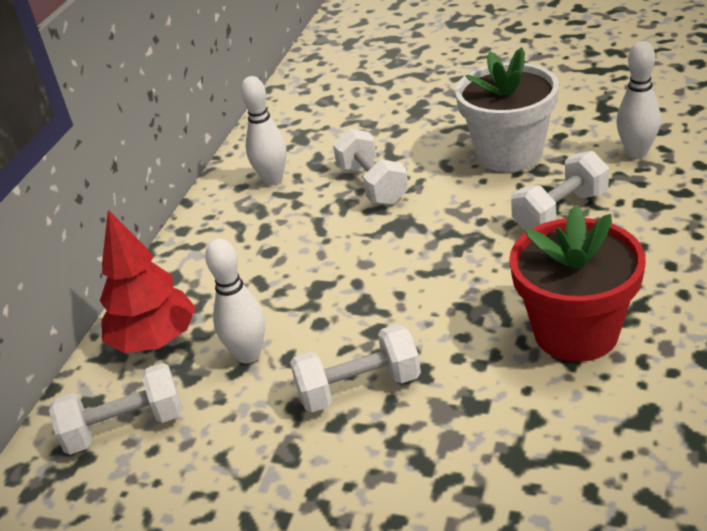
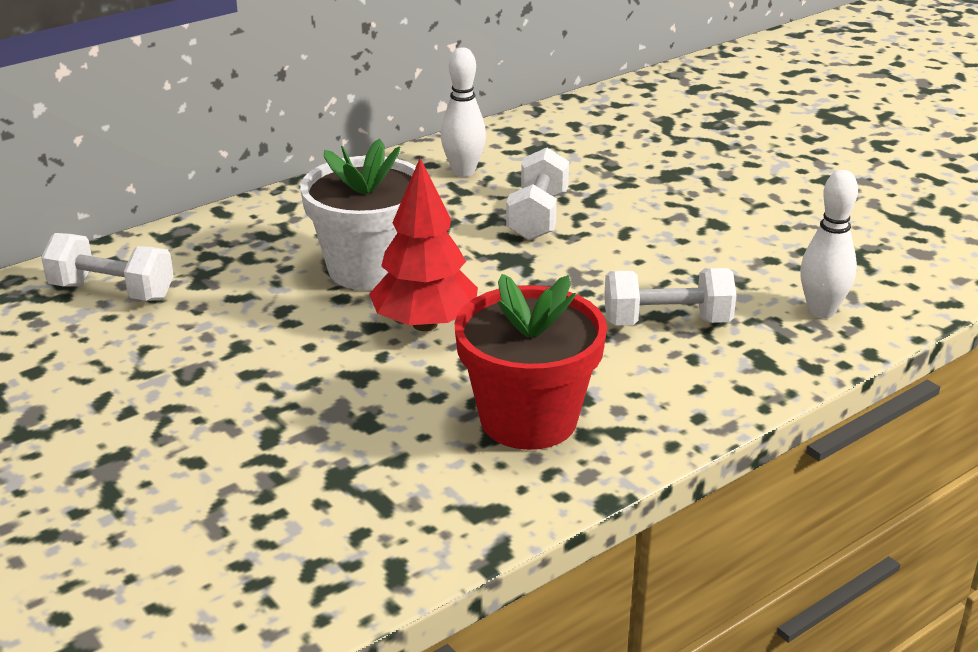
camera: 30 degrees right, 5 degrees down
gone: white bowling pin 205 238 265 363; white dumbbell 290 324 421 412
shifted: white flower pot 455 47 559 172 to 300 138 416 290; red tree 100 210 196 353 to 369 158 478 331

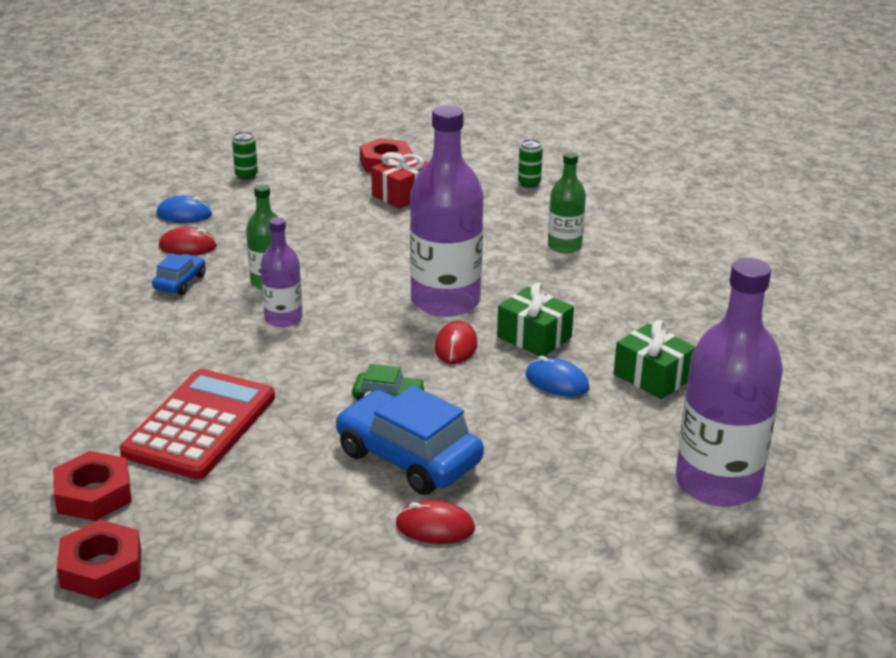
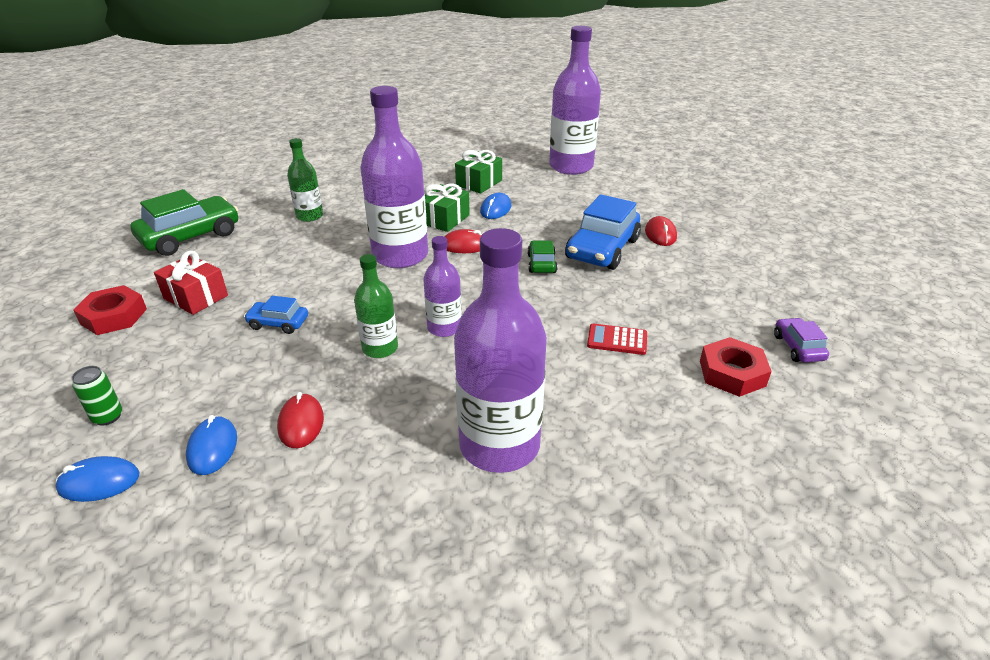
camera: 100 degrees left, 5 degrees up
new: blue mouse 56 456 139 502; purple bottle 454 228 547 473
shifted: blue car 152 253 206 295 to 244 296 308 334
swapped: green can 518 139 543 188 to green car 130 189 239 256; red nut 57 520 141 599 to purple car 774 318 829 362
scaled: red calculator 120 369 275 479 = 587 323 647 355 x0.46

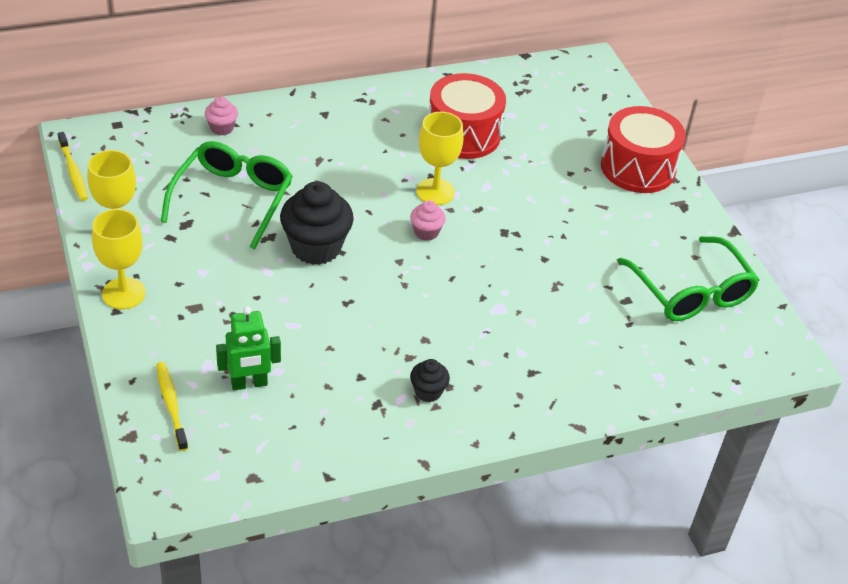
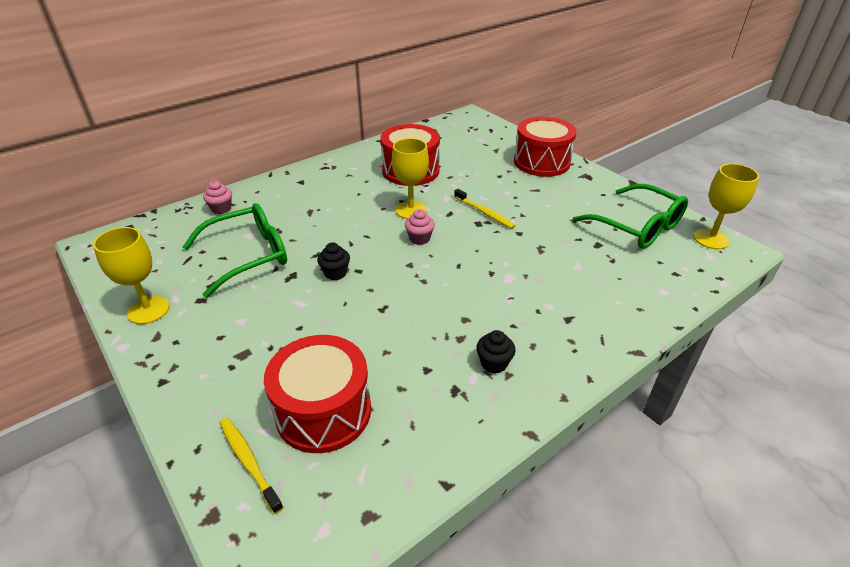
camera: 15 degrees left, 5 degrees down
shifted: yellow toothbrush 58 132 88 201 to 454 189 516 229; yellow goblet 92 209 146 309 to 693 164 759 249
swapped: green robot 216 306 281 390 to red drum 264 335 371 453
rotated: green glasses 161 141 293 250 = 183 203 287 298 60 degrees clockwise
scaled: black cupcake 280 181 354 265 = 317 242 350 280 x0.50

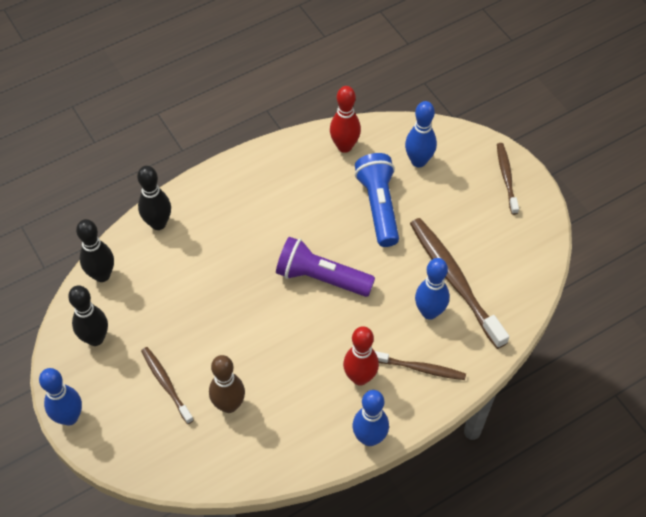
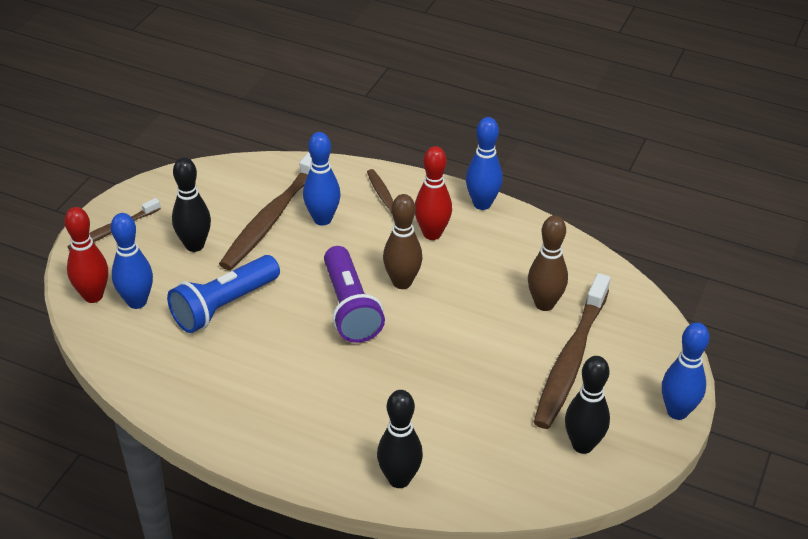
camera: 125 degrees left, 15 degrees down
new: brown bowling pin 383 194 423 289
shifted: red bowling pin 330 86 361 153 to 64 207 108 303; black bowling pin 76 219 114 282 to 172 157 211 252
scaled: brown toothbrush 141 347 194 424 = 534 273 610 429 x1.80

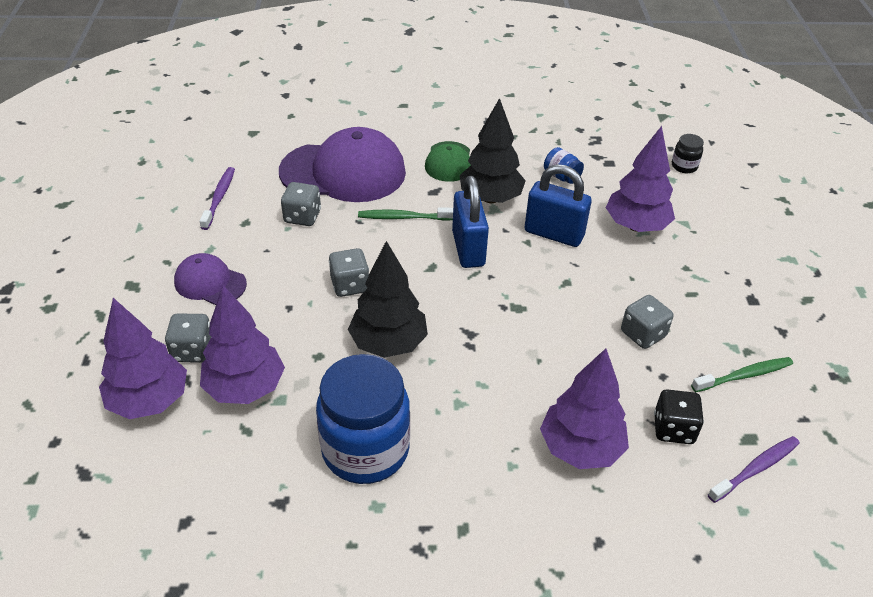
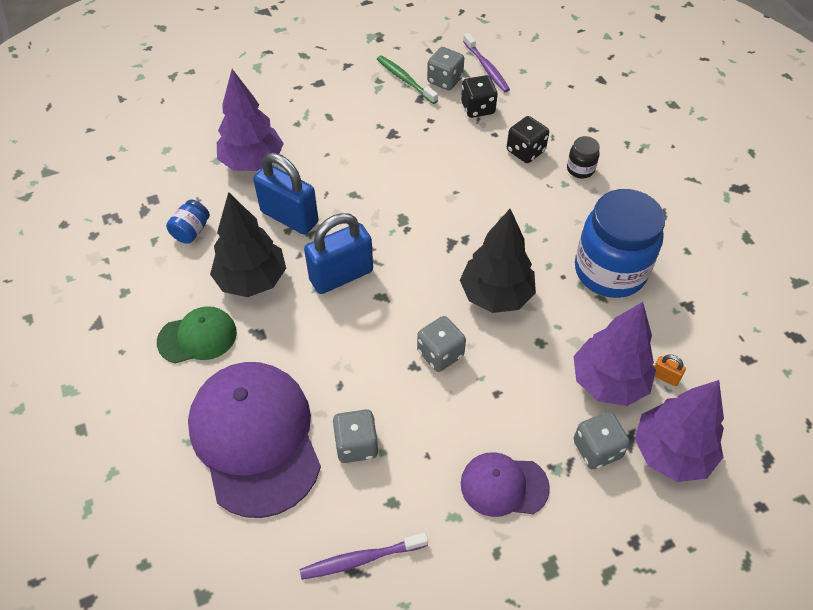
camera: 110 degrees left, 10 degrees up
gone: green toothbrush 358 207 453 221
new: orange padlock 654 355 686 386
shifted: grey dice 621 295 673 349 to 427 47 464 90; black jar 672 134 704 173 to 567 136 600 179
swapped: purple tree 540 348 629 469 to black dice 507 116 549 163
rotated: blue padlock 524 164 592 247 = 253 153 319 235 60 degrees counterclockwise; purple cap 174 253 247 305 = 461 452 550 517 90 degrees clockwise; purple toothbrush 708 436 800 503 = 463 33 510 92 150 degrees counterclockwise

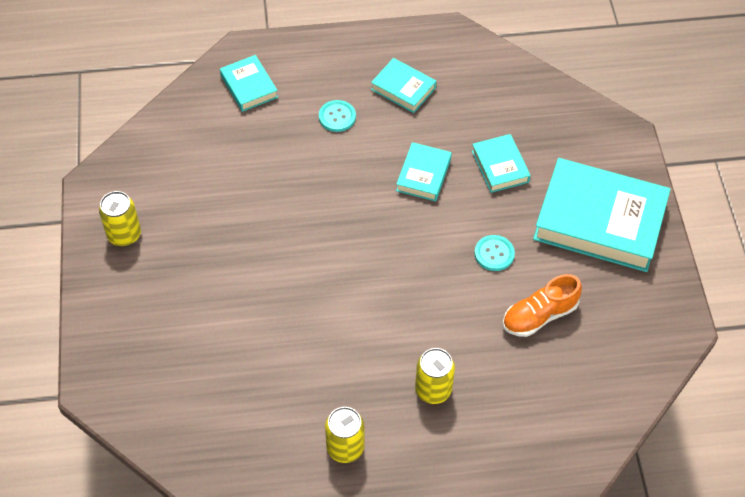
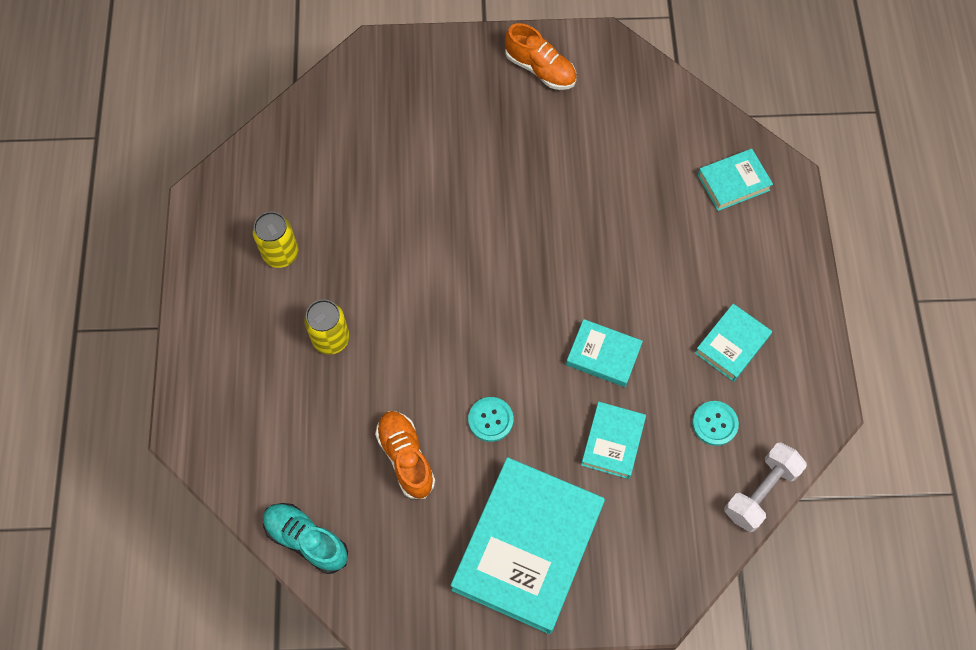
camera: 95 degrees right, 10 degrees up
new: turquoise shoe 263 503 348 574; white dumbbell 724 443 807 532
shifted: turquoise button 319 100 356 132 to 692 401 739 446
swapped: yellow can 99 191 141 246 to orange shoe 505 23 577 90
rotated: turquoise book 472 134 531 193 = 581 402 646 479 60 degrees counterclockwise

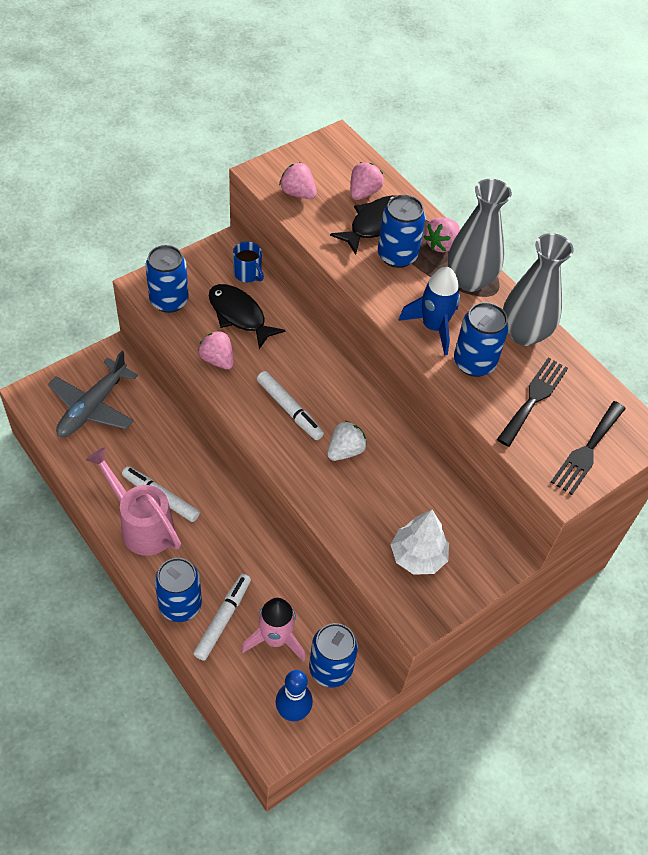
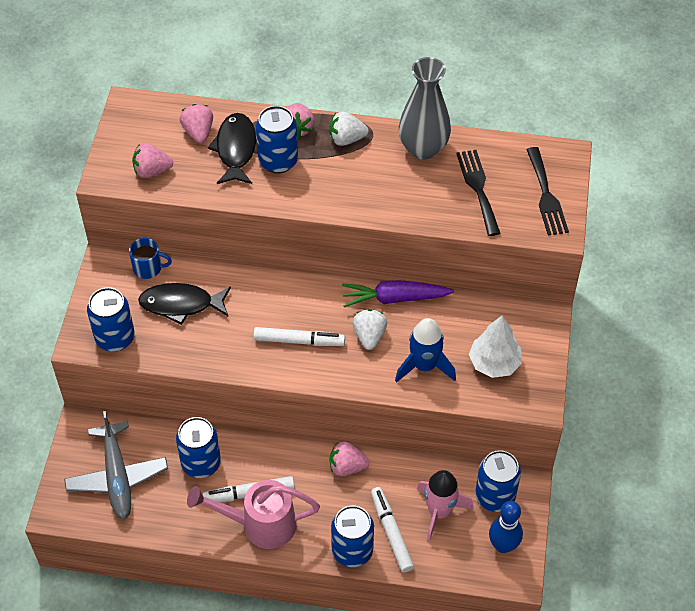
camera: 40 degrees left, 0 degrees up
new: purple carrot 342 280 454 307
shifted: blue can 454 302 509 377 to 176 417 221 478; pink strawberry 198 330 234 369 to 330 442 370 476; blue rocket 398 267 460 355 to 395 318 456 383
swapped: grey vase 448 179 512 292 to white strawberry 329 112 369 146

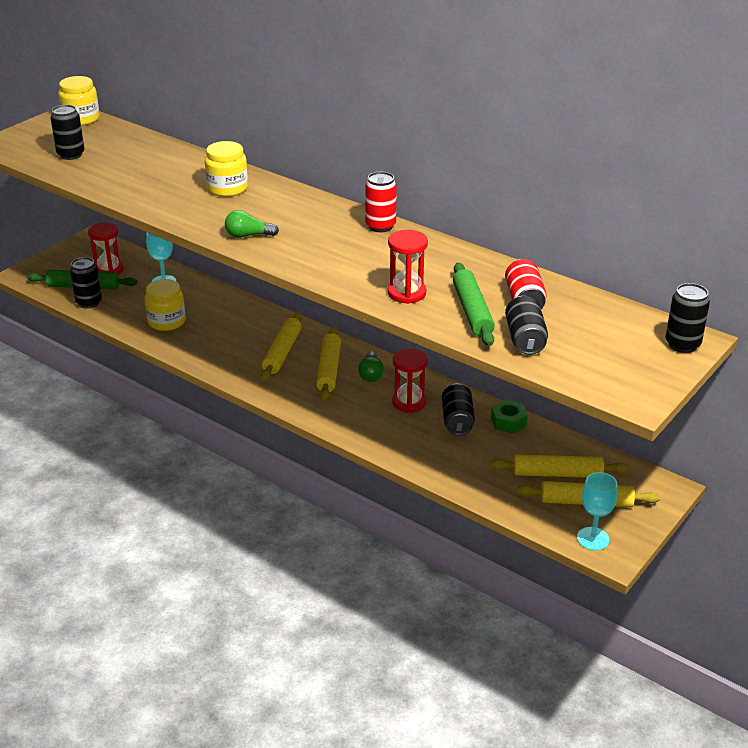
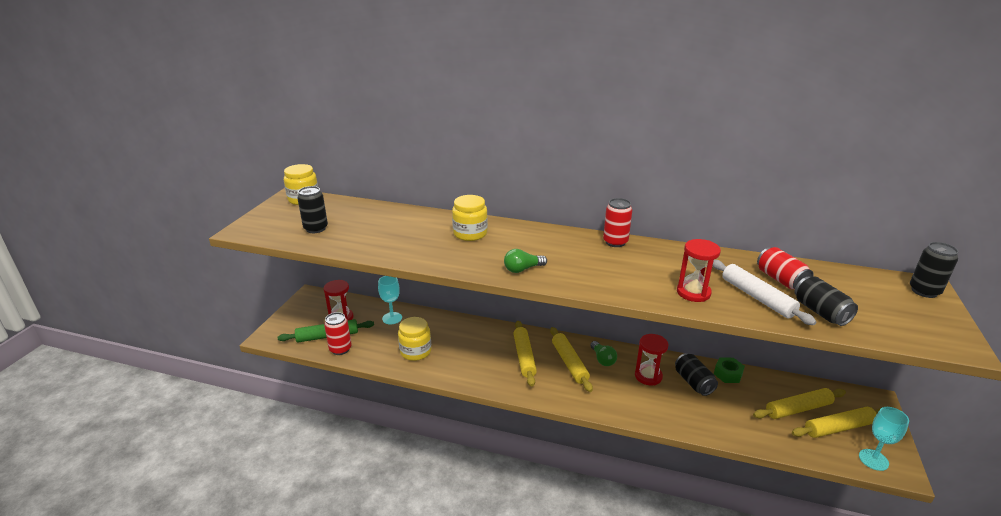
camera: 20 degrees left, 5 degrees down
repainted: black can 70 257 102 308 to red can 324 312 352 355; green rolling pin 453 263 495 346 to white rolling pin 713 260 816 325

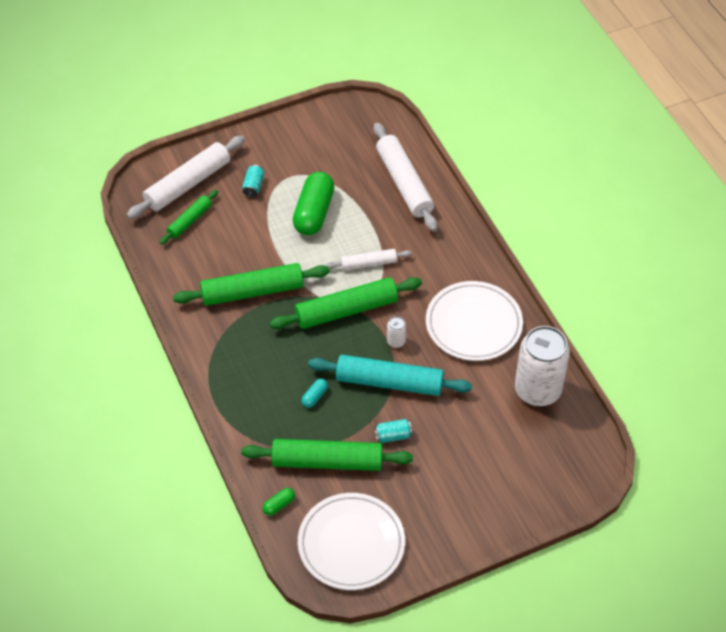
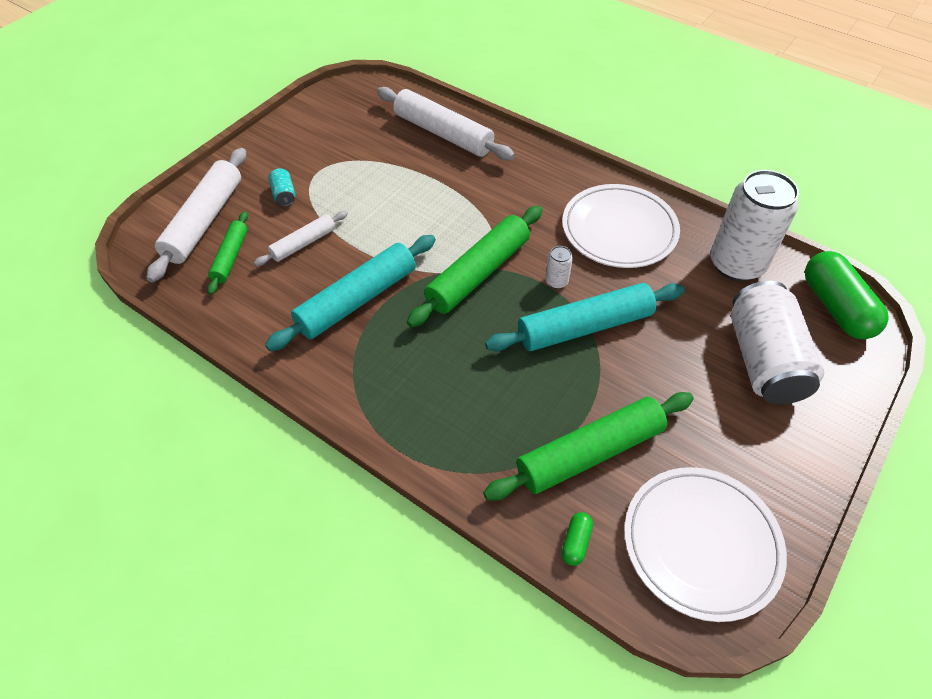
camera: 30 degrees left, 0 degrees up
gone: turquoise capsule 301 379 328 408; turquoise can 375 419 412 443
new: white can 731 281 824 404
shifted: white rolling pin 326 249 412 271 to 254 211 348 266; green capsule 293 172 335 235 to 805 251 889 339
repainted: green rolling pin 173 263 330 306 to turquoise rolling pin 265 235 436 351

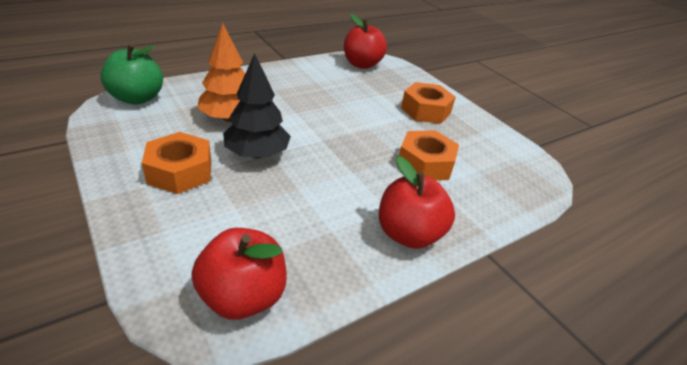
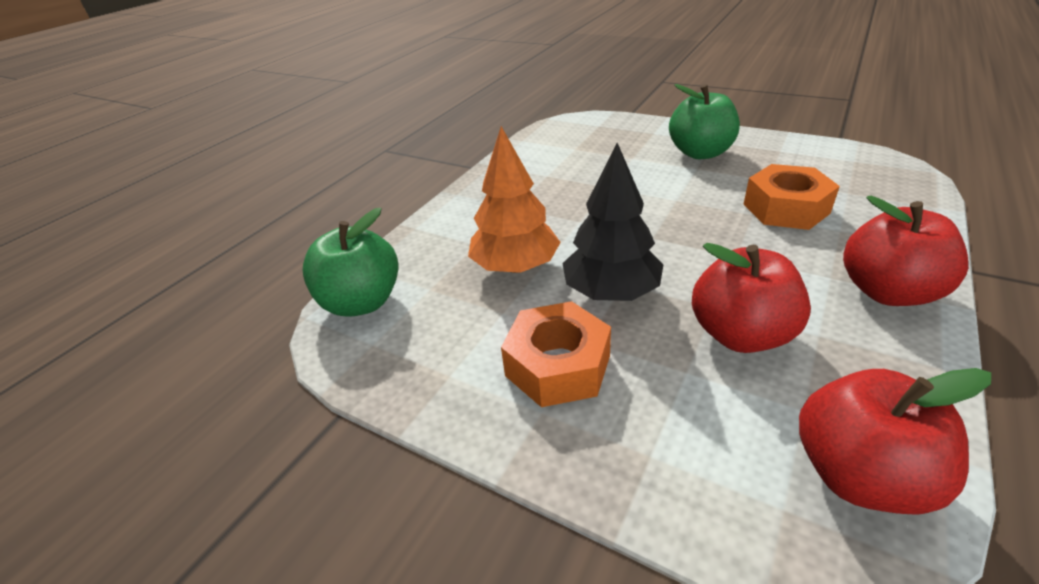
camera: 20 degrees left, 0 degrees up
shifted: red apple 344 13 387 69 to 692 243 811 353
swapped: orange nut 401 82 456 124 to green apple 669 84 740 159

